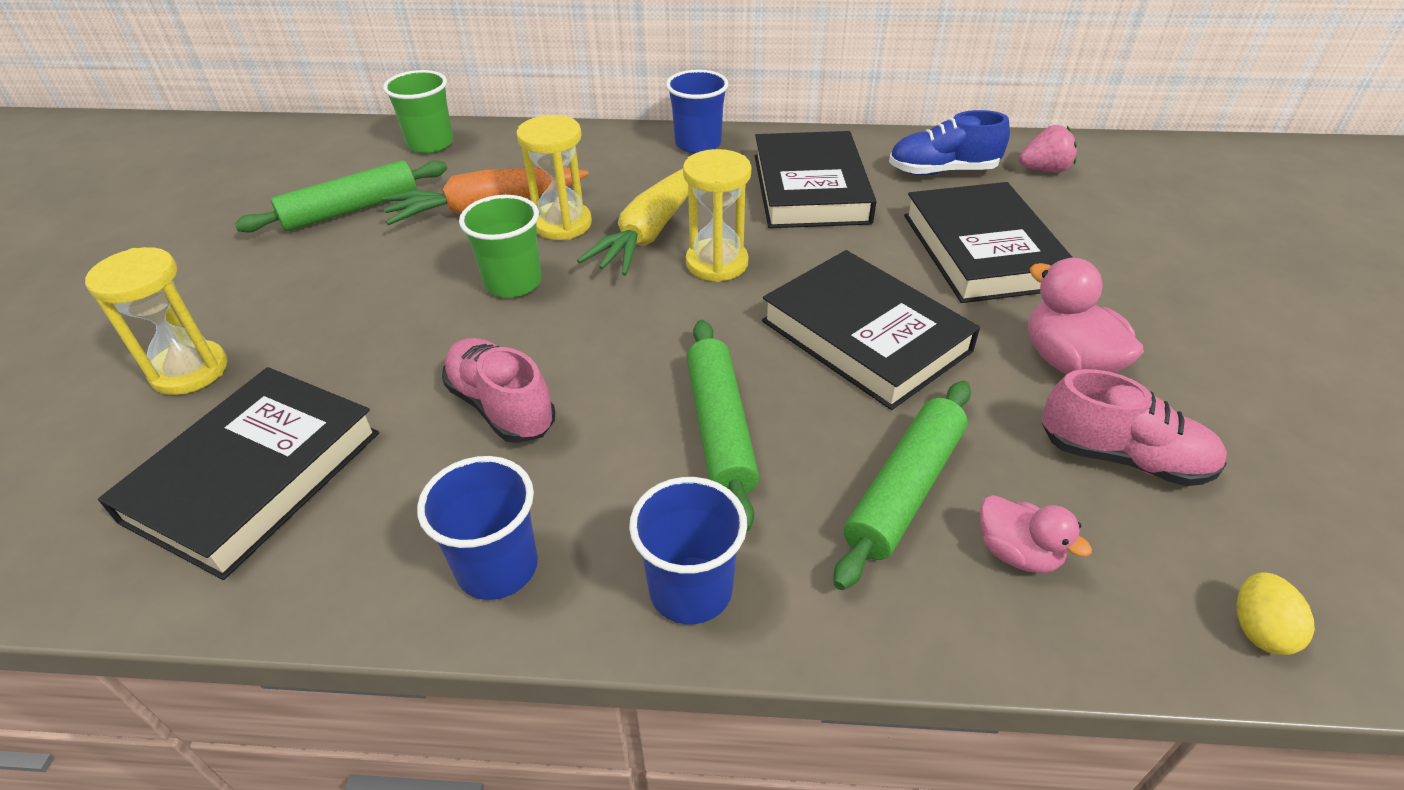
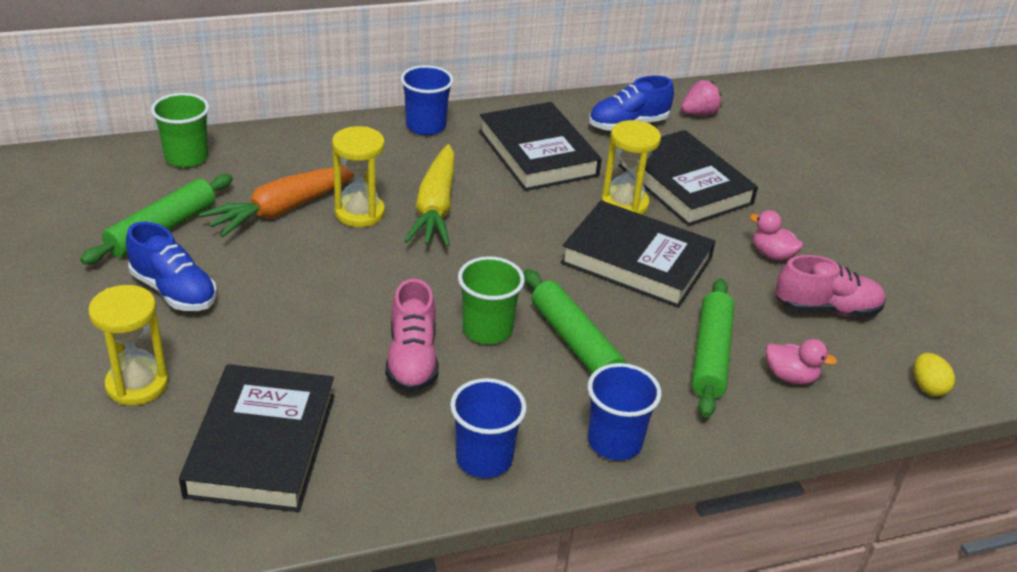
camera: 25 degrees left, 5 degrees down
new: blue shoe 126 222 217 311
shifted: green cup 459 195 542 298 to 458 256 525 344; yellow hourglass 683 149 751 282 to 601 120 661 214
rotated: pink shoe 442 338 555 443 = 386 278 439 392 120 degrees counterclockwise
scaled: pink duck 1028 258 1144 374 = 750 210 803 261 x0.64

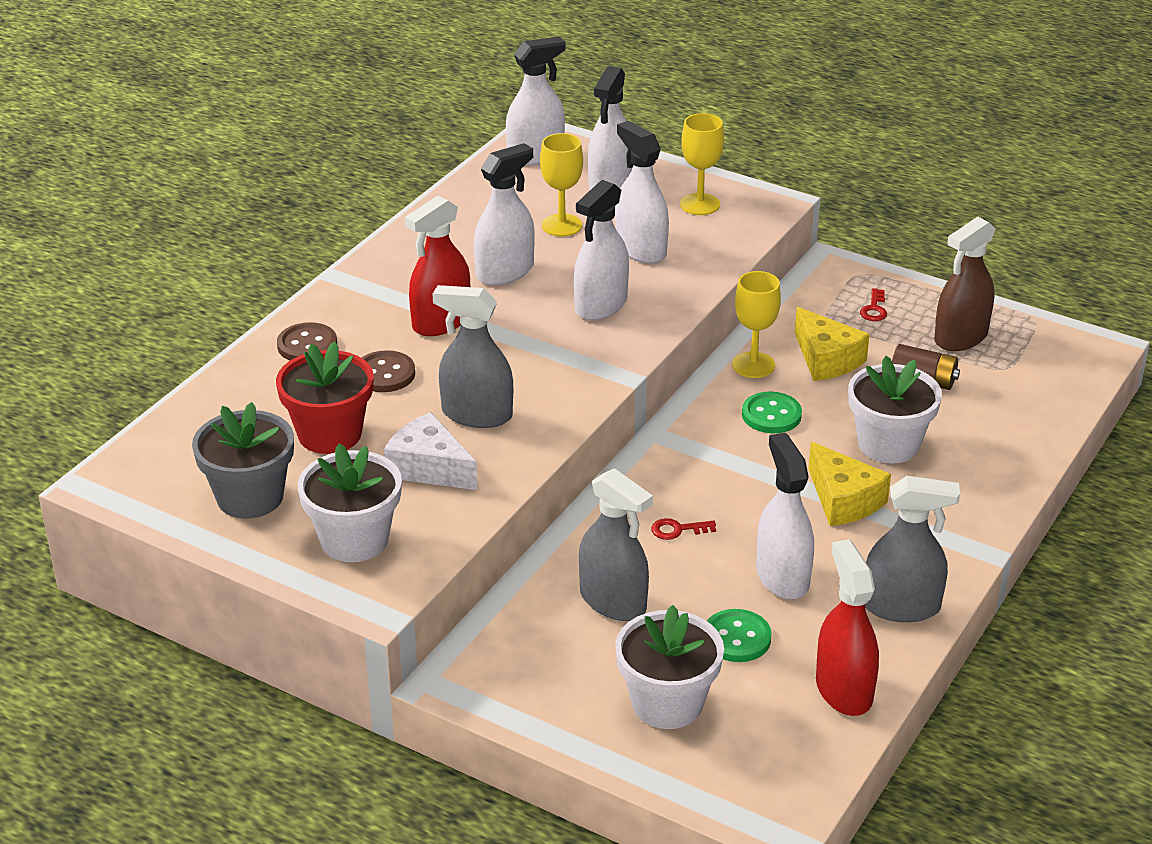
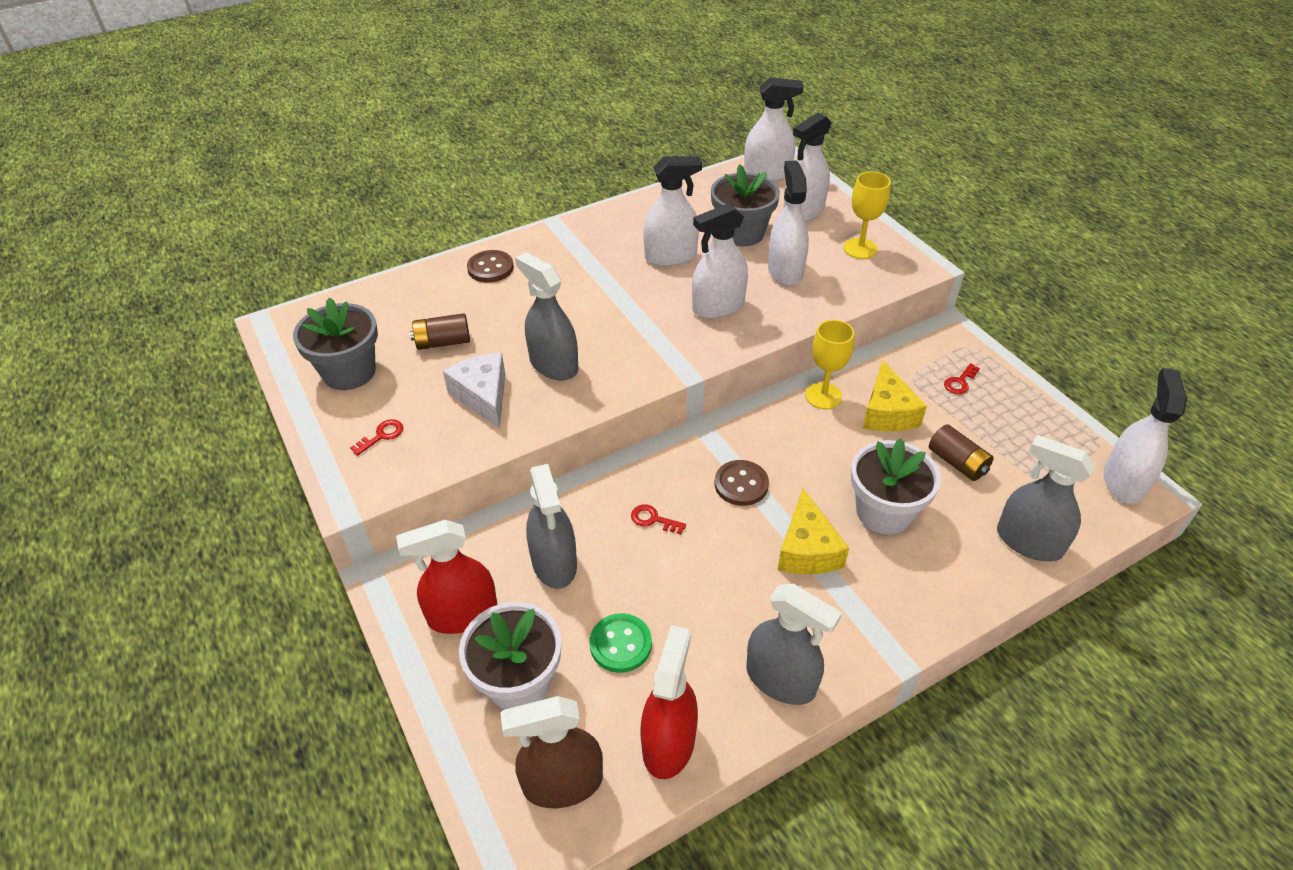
camera: 30 degrees right, 10 degrees up
gone: green button 742 392 802 433
new: grey spray bottle 997 435 1095 562
shifted: red spray bottle 405 195 470 336 to 396 520 497 634; brown spray bottle 934 217 996 351 to 500 696 603 808; brown button 362 350 415 392 to 714 460 769 506; white spray bottle 756 433 814 600 to 1104 368 1187 504
swapped: white flower pot 298 443 402 562 to red key 350 419 403 456; red flower pot 276 342 373 454 to brown battery 410 313 470 350; yellow goblet 540 133 583 236 to grey flower pot 711 164 780 247

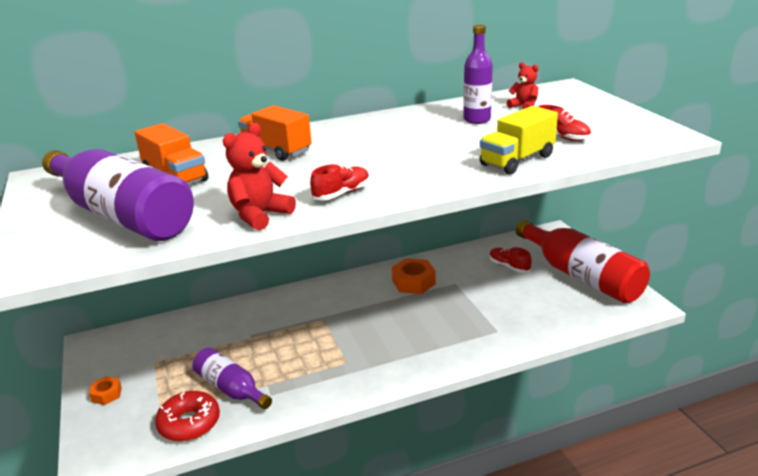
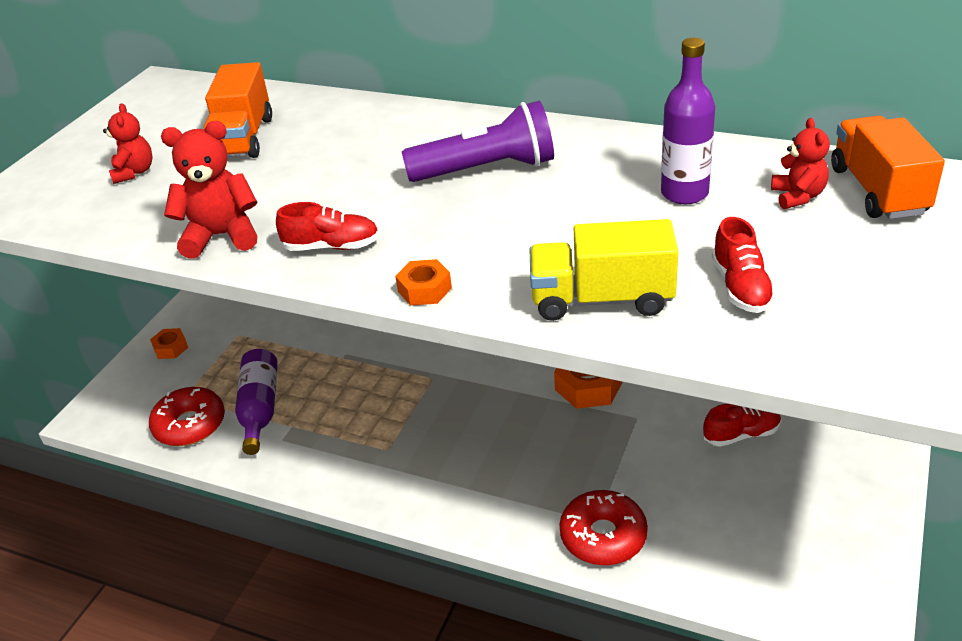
camera: 45 degrees right, 10 degrees up
gone: red bottle 516 220 650 304
new: orange nut 395 259 452 306; purple flashlight 402 101 554 182; red donut 559 490 648 565
shifted: orange truck 238 105 312 161 to 831 116 945 219
swapped: purple bottle 42 149 194 241 to red teddy bear 103 103 153 184
rotated: red shoe 490 247 532 273 = 703 404 781 447 75 degrees clockwise

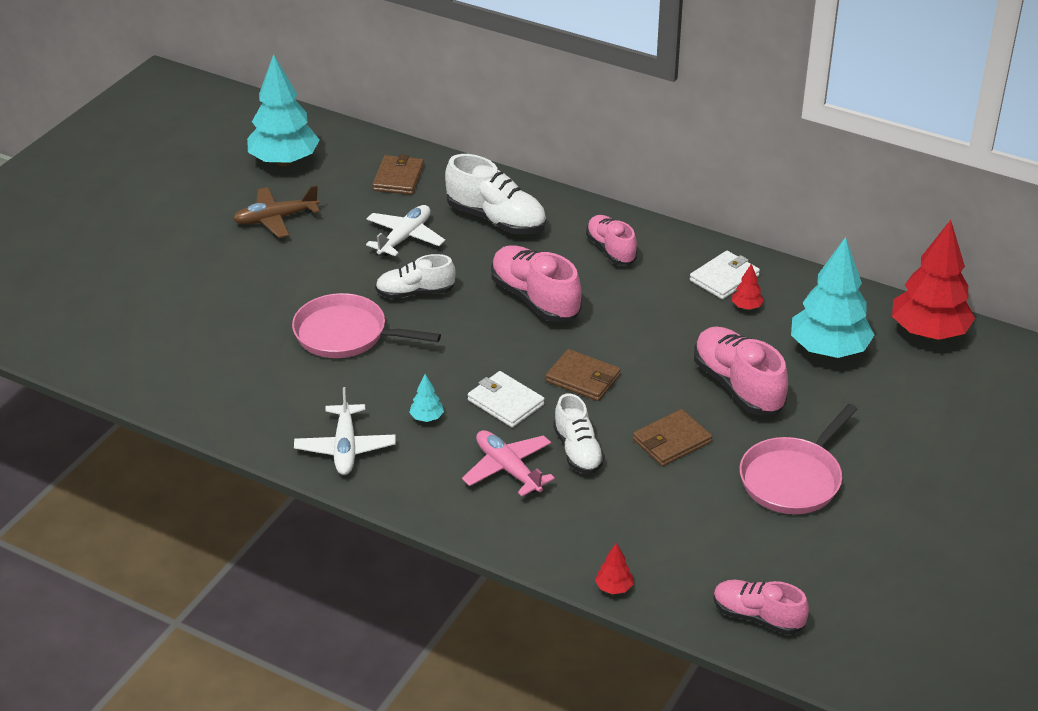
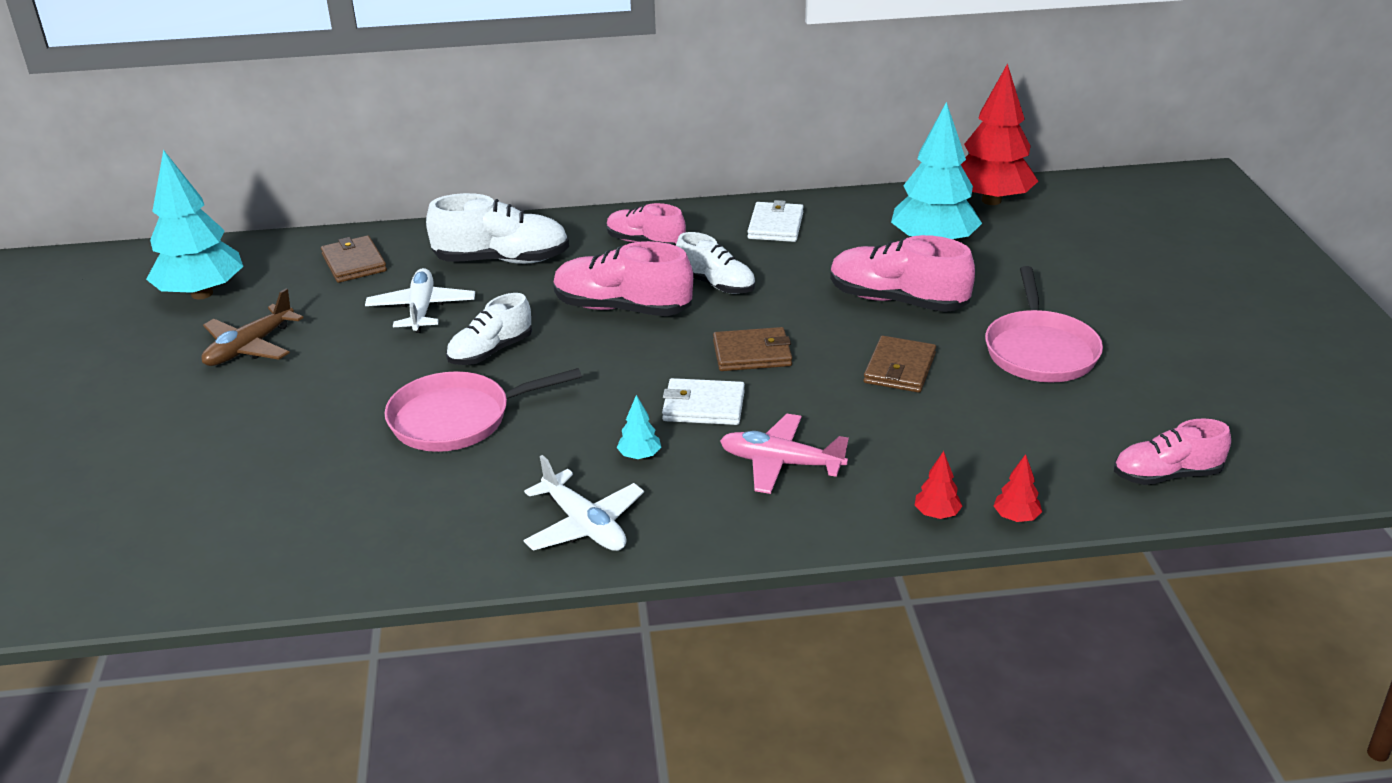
camera: 35 degrees left, 5 degrees down
shifted: white shoe 553 393 605 474 to 676 232 755 294; red tree 732 264 764 310 to 914 451 962 519

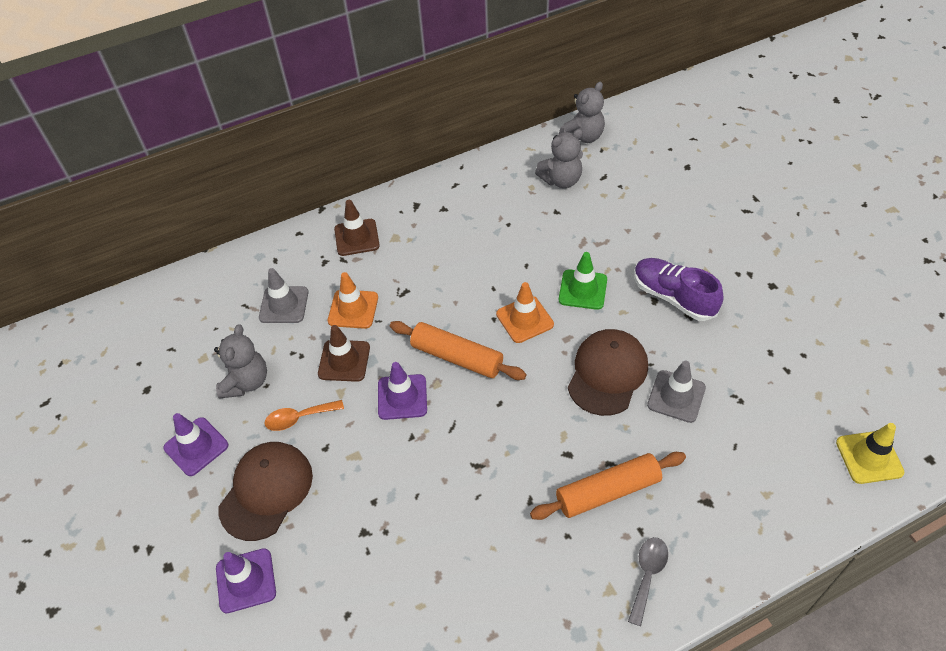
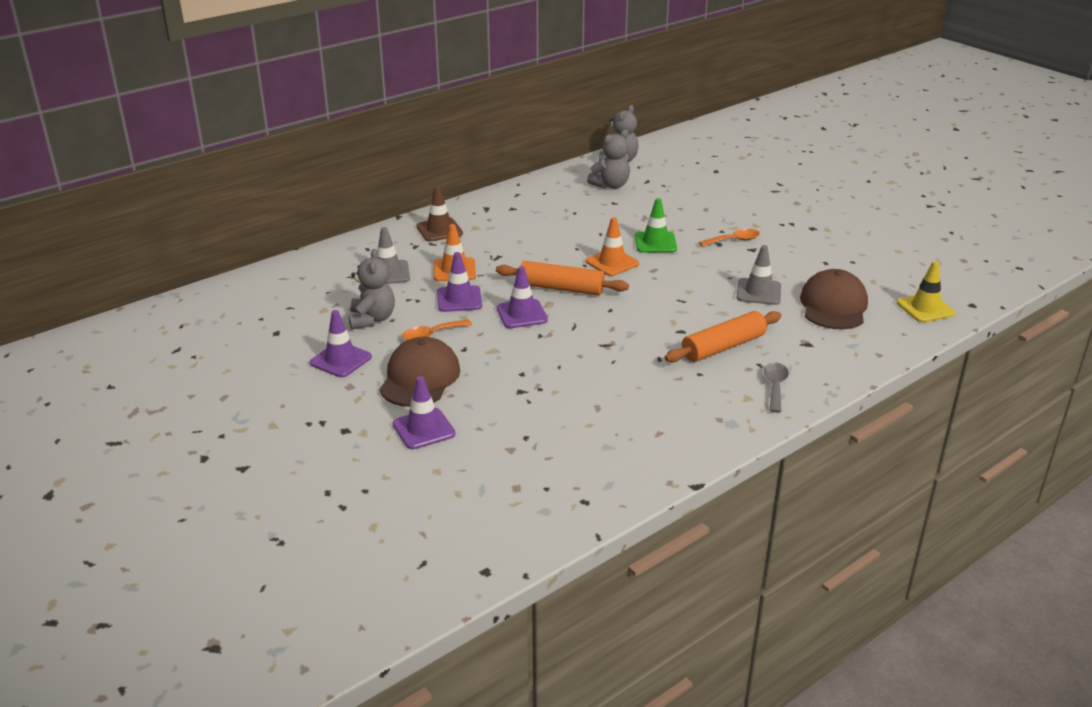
camera: 15 degrees left, 20 degrees down
shifted: brown cap 568 329 648 416 to 800 269 868 329
swapped: purple shoe 634 258 724 321 to orange spoon 699 229 760 247
repainted: brown traffic cone 318 325 370 382 to purple traffic cone 437 252 482 312

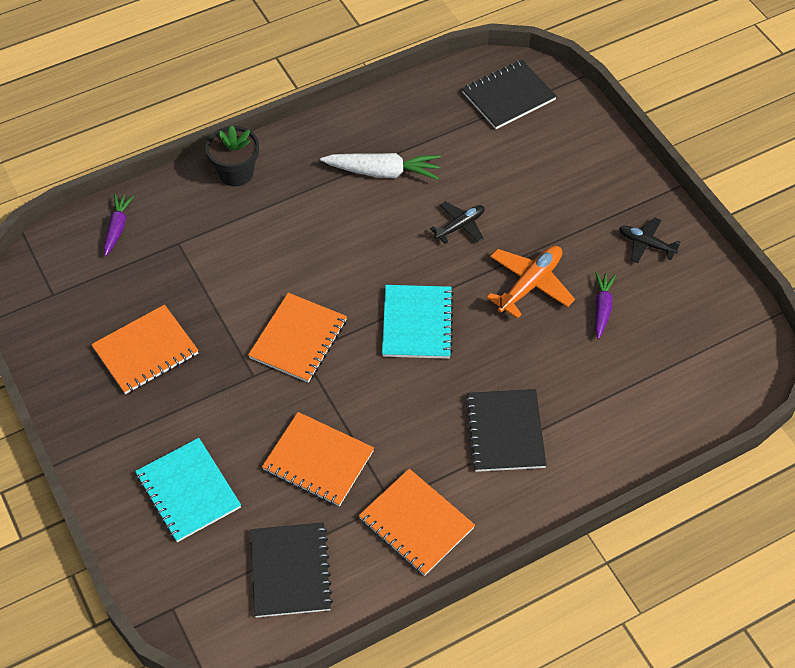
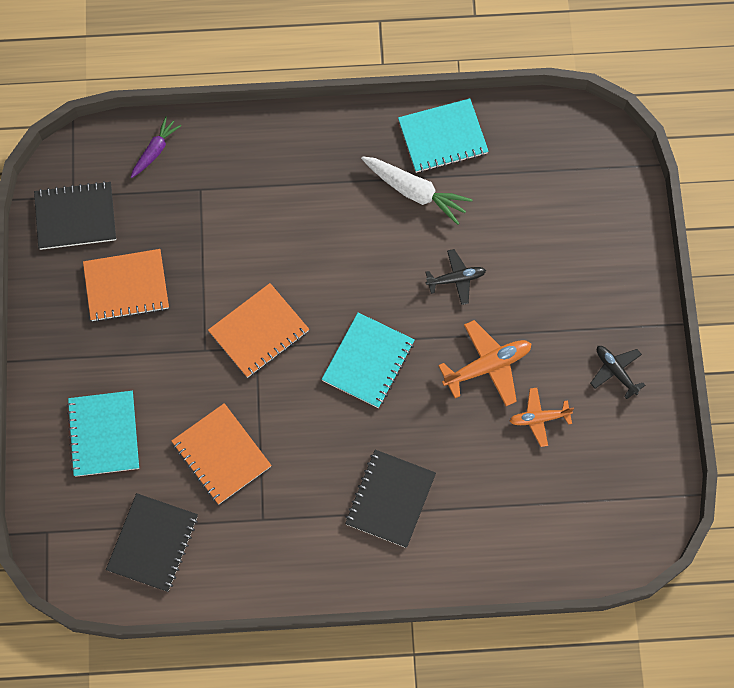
camera: 25 degrees right, 15 degrees up
gone: black flower pot 206 126 259 186; orange notebook 359 469 475 576
new: turquoise notebook 398 98 489 173
shifted: black notebook 462 60 557 129 to 34 181 116 250
swapped: purple carrot 595 272 616 339 to orange plane 510 388 574 447

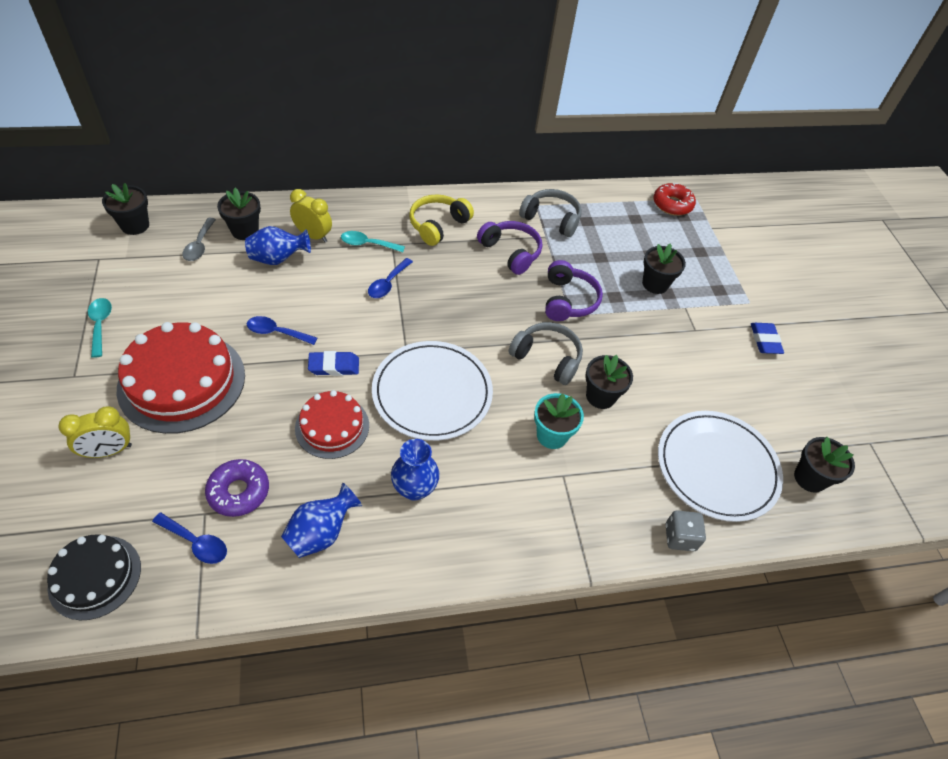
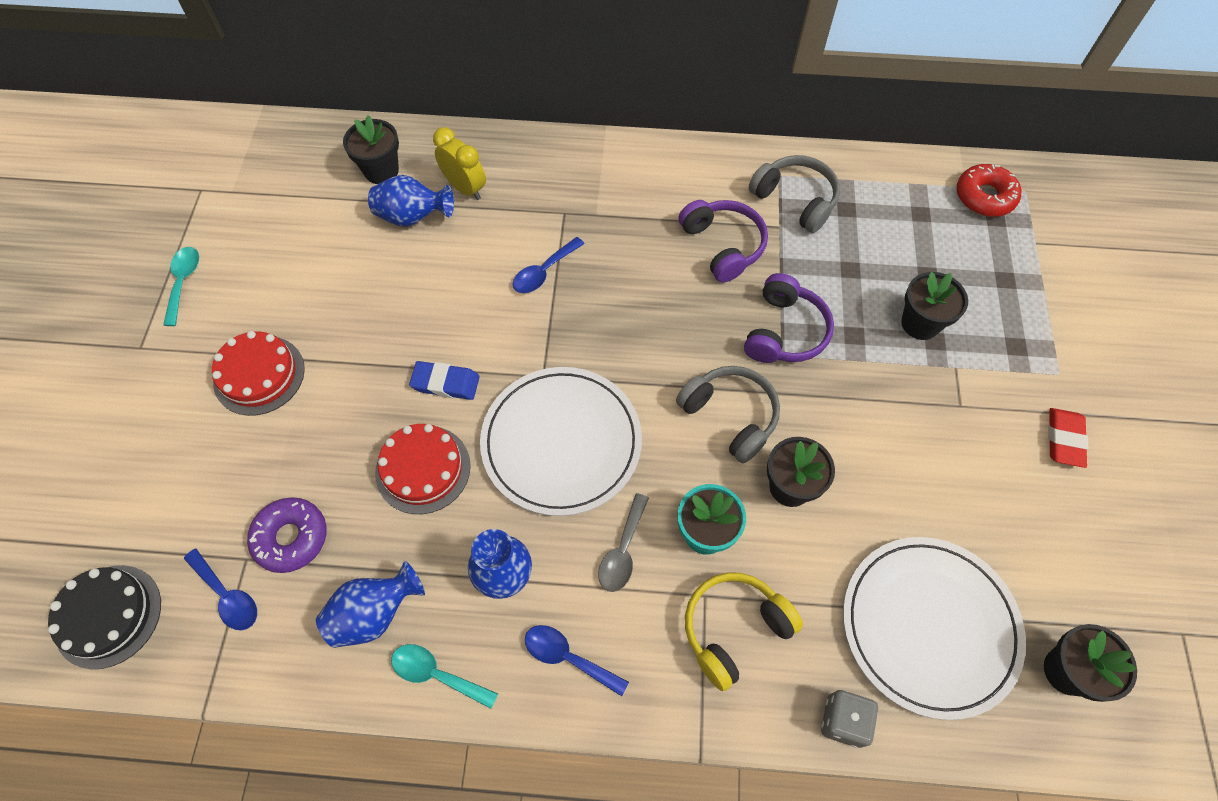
camera: 20 degrees right, 10 degrees up
gone: yellow clock 58 406 132 458; black flower pot 102 183 149 235
shifted: turquoise spoon 341 231 405 252 to 391 644 498 709; blue spoon 247 316 317 345 to 525 625 629 696; grey spoon 183 218 216 261 to 598 493 649 592; yellow headphones 409 194 474 246 to 685 572 803 691
repainted: blue eraser 751 323 784 354 to red eraser 1048 408 1088 468
scaled: red cake 117 322 245 434 = 212 331 305 416 x0.59

